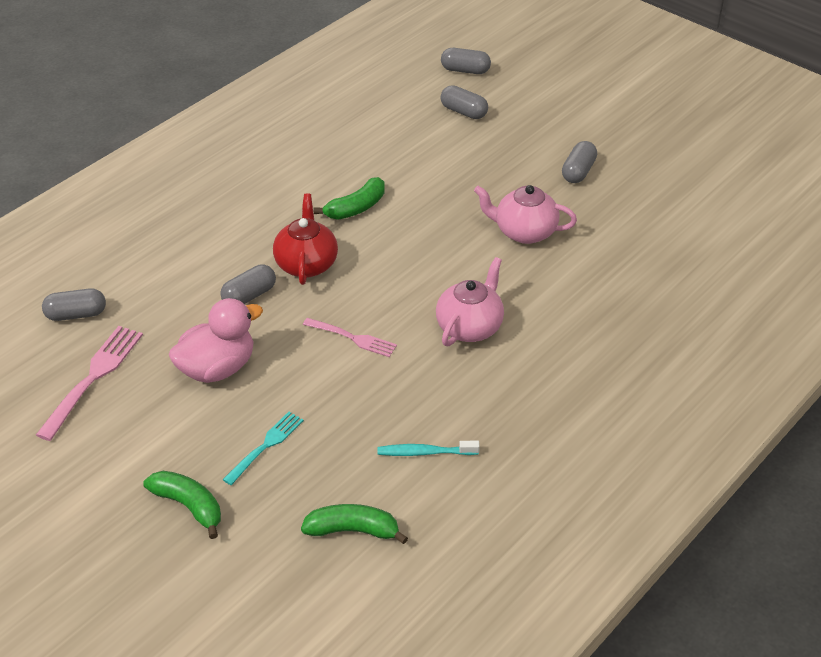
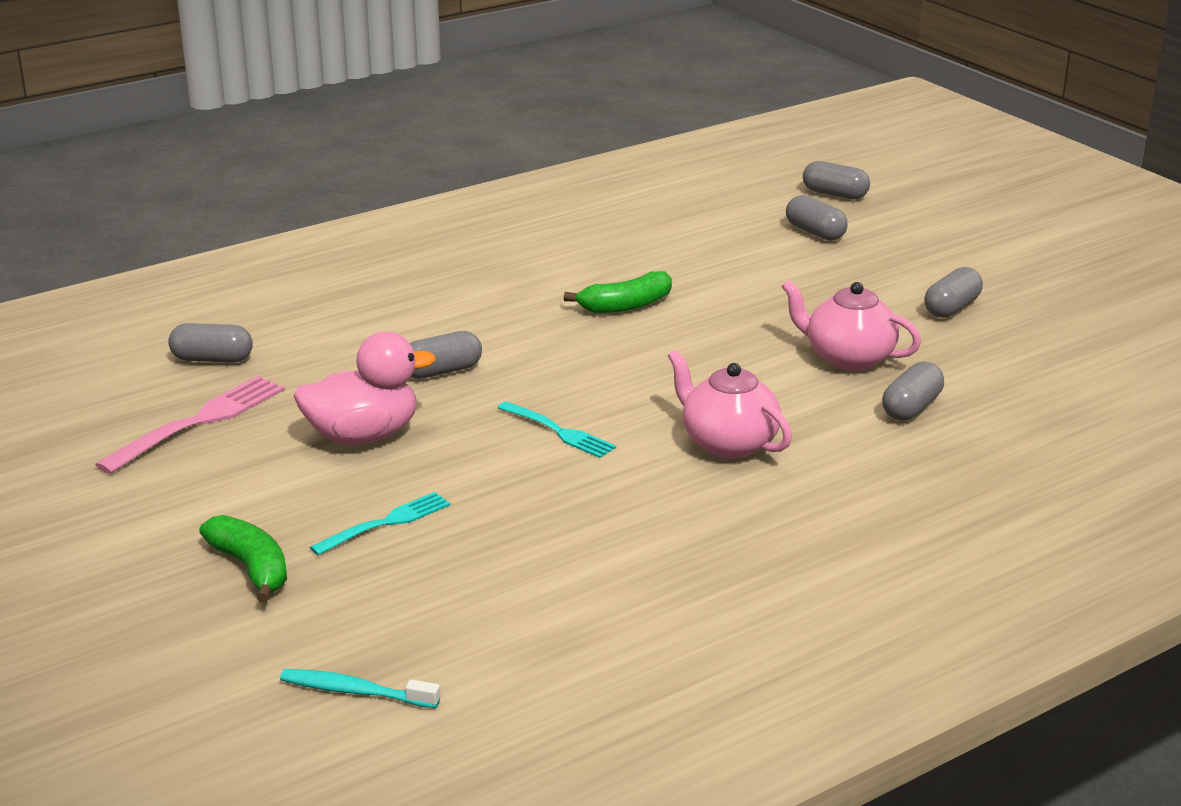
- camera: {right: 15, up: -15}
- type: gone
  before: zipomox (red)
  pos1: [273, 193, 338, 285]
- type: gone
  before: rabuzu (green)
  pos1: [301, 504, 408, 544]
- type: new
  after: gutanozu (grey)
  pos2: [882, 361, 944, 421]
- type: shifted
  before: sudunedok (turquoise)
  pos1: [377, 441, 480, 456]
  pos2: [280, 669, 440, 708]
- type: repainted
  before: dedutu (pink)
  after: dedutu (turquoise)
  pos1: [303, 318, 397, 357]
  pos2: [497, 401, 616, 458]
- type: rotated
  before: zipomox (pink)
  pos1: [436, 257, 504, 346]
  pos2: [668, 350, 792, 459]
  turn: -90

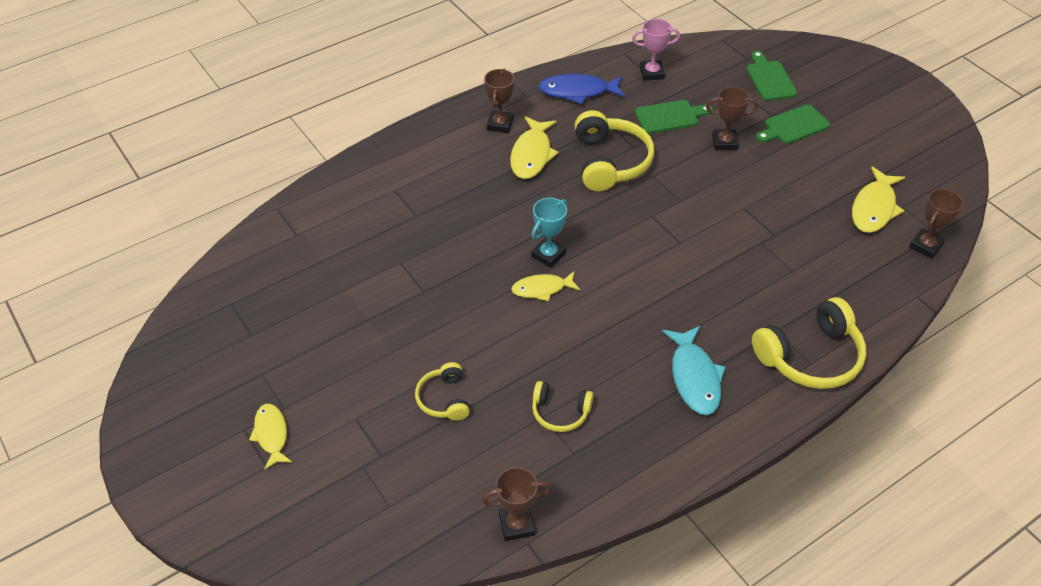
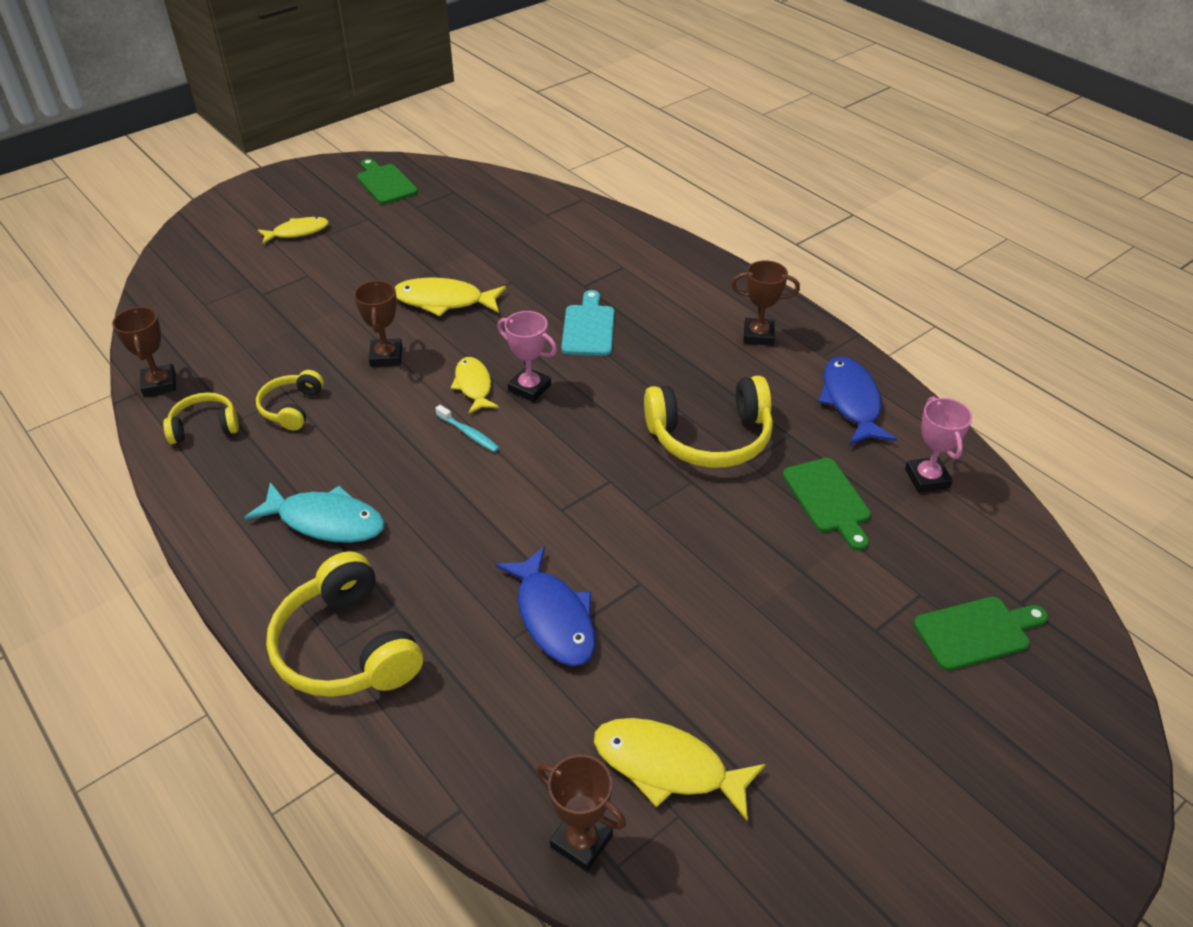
- camera: {right: 85, up: -5}
- type: new
  after: sudunedok (turquoise)
  pos2: [435, 405, 500, 452]
- type: new
  after: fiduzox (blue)
  pos2: [495, 546, 596, 666]
- type: new
  after: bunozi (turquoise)
  pos2: [561, 290, 614, 356]
- type: shifted
  before: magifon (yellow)
  pos1: [415, 362, 470, 421]
  pos2: [163, 392, 239, 444]
- type: shifted
  before: fiduzox (yellow)
  pos1: [510, 116, 559, 179]
  pos2: [395, 277, 506, 316]
- type: shifted
  before: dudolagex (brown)
  pos1: [706, 87, 758, 150]
  pos2: [354, 280, 402, 367]
- type: shifted
  before: bunozi (green)
  pos1: [756, 105, 830, 144]
  pos2: [357, 158, 418, 204]
- type: repainted
  before: dudolagex (turquoise)
  after: dudolagex (pink)
  pos1: [531, 198, 568, 268]
  pos2: [497, 311, 557, 402]
- type: rotated
  before: fiduzox (turquoise)
  pos1: [662, 326, 726, 415]
  pos2: [244, 482, 385, 543]
  turn: -150

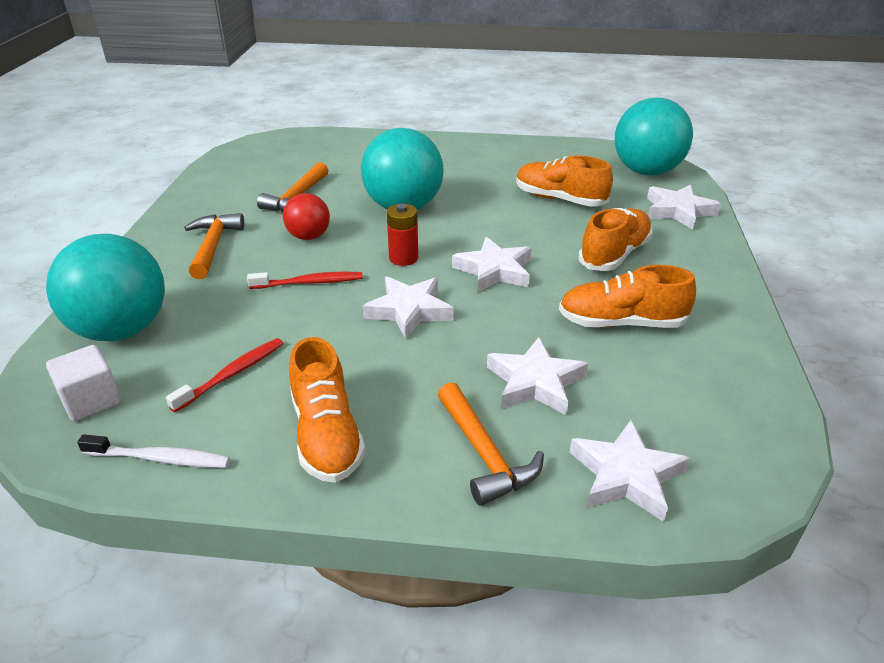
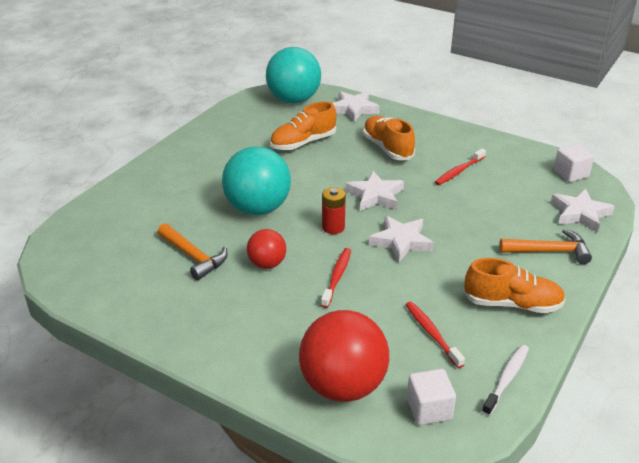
- camera: {right: -65, up: 0}
- type: gone
  before: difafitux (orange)
  pos1: [184, 213, 244, 279]
- type: gone
  before: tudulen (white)
  pos1: [487, 337, 588, 415]
- type: new
  after: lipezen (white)
  pos2: [554, 144, 594, 182]
- type: swapped
  before: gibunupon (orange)
  after: sudunedok (red)
  pos1: [559, 265, 696, 328]
  pos2: [435, 148, 486, 185]
- type: repainted
  before: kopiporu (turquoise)
  after: kopiporu (red)
  pos1: [46, 234, 165, 341]
  pos2: [299, 310, 389, 402]

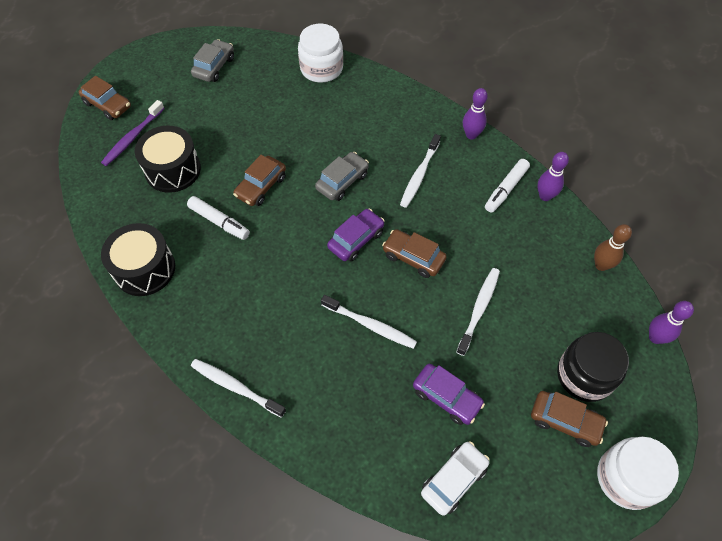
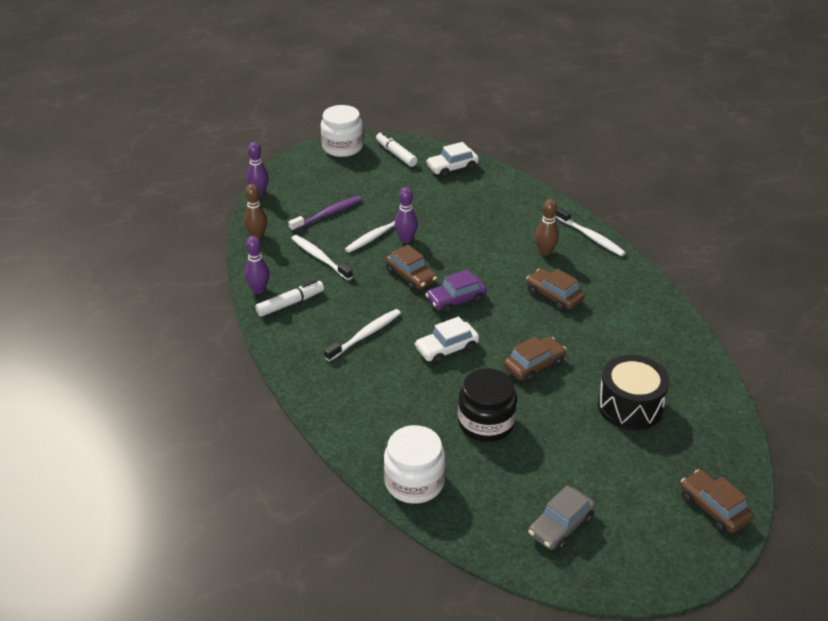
- camera: {right: -160, up: -20}
- type: gone
  before: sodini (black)
  pos1: [101, 223, 175, 296]
- type: gone
  before: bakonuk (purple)
  pos1: [413, 364, 485, 425]
- type: new
  after: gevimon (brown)
  pos2: [535, 199, 559, 256]
- type: shifted
  before: sudunedok (purple)
  pos1: [101, 100, 164, 166]
  pos2: [288, 196, 362, 232]
- type: shifted
  before: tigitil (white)
  pos1: [187, 196, 250, 240]
  pos2: [376, 132, 418, 167]
- type: shifted
  before: sudunedok (white)
  pos1: [321, 295, 417, 349]
  pos2: [291, 235, 353, 280]
- type: shifted
  before: gevimon (purple)
  pos1: [463, 88, 488, 139]
  pos2: [394, 187, 418, 243]
- type: shifted
  before: bakonuk (brown)
  pos1: [531, 391, 608, 447]
  pos2: [526, 269, 585, 311]
- type: shifted
  before: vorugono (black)
  pos1: [557, 332, 629, 402]
  pos2: [458, 368, 517, 442]
- type: repainted
  before: bakonuk (grey)
  after: bakonuk (white)
  pos1: [315, 152, 369, 201]
  pos2: [415, 316, 479, 365]

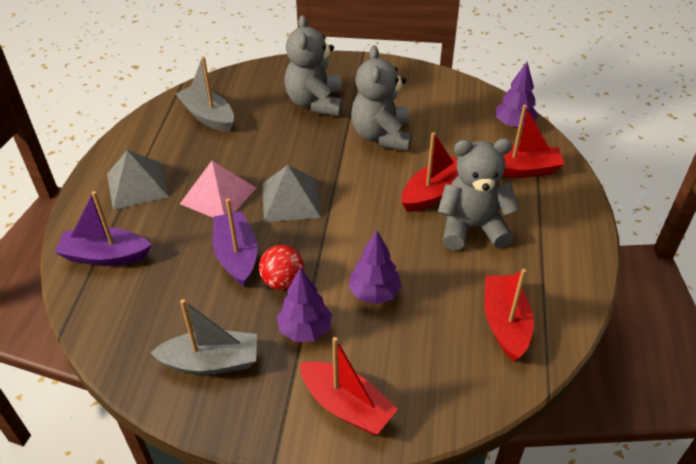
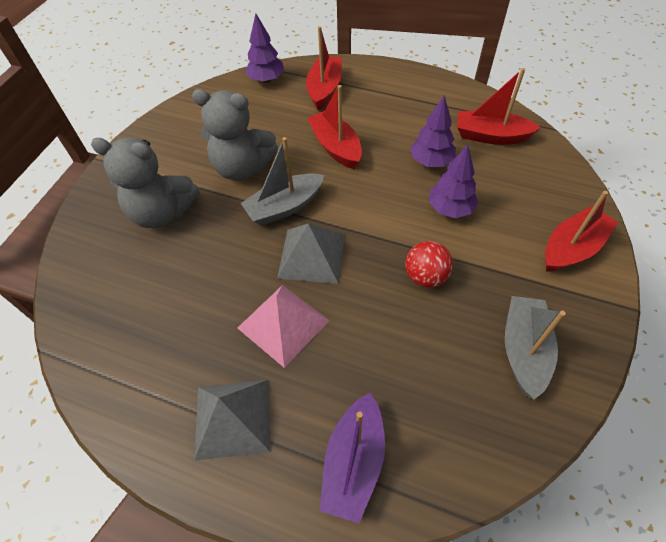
- camera: {right: -75, up: 10}
- type: gone
  before: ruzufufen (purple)
  pos1: [213, 198, 258, 287]
- type: gone
  before: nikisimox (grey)
  pos1: [438, 138, 520, 250]
- type: shifted
  before: ruzufufen (grey)
  pos1: [176, 56, 234, 132]
  pos2: [241, 137, 324, 226]
- type: shifted
  before: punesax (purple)
  pos1: [277, 267, 332, 342]
  pos2: [410, 95, 456, 167]

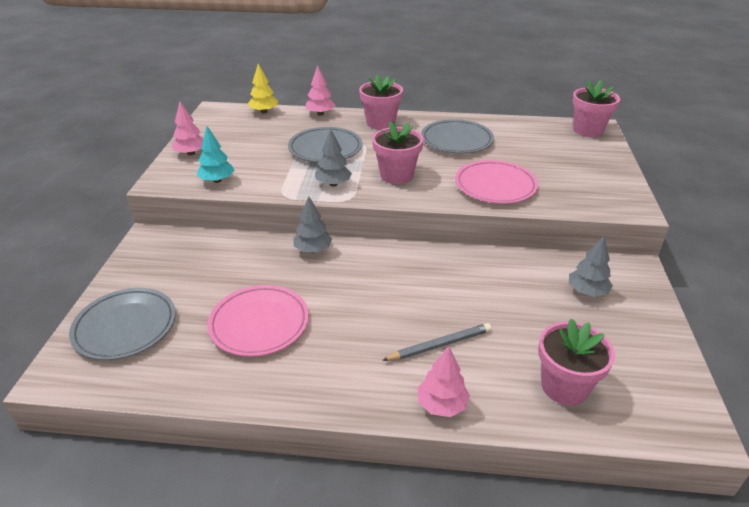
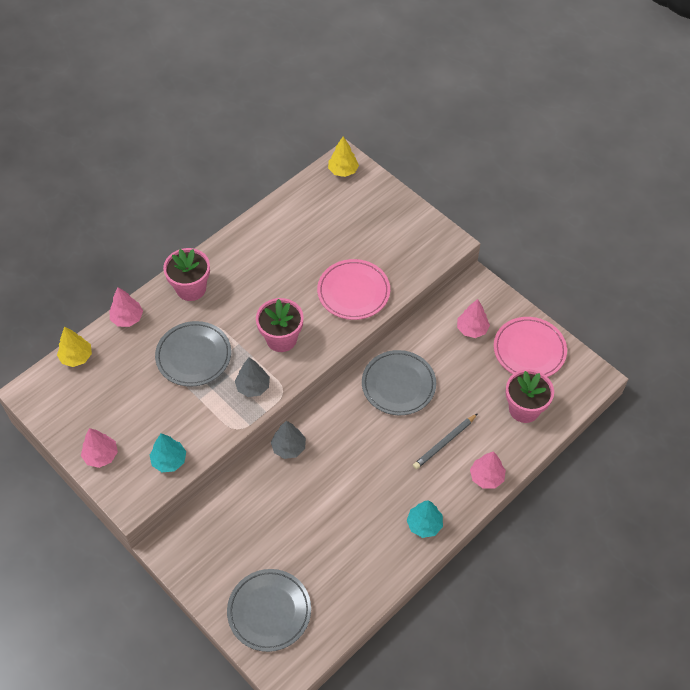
- camera: {right: -50, up: 20}
- type: new
  after: punesax (turquoise)
  pos2: [407, 500, 443, 538]
- type: shifted
  before: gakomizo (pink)
  pos1: [207, 285, 309, 357]
  pos2: [494, 317, 567, 377]
- type: shifted
  before: gakomizo (grey)
  pos1: [421, 119, 494, 154]
  pos2: [362, 350, 436, 415]
- type: swapped
  before: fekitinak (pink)
  after: punesax (yellow)
  pos1: [572, 80, 620, 137]
  pos2: [328, 137, 359, 177]
- type: repainted
  before: punesax (grey)
  after: punesax (pink)
  pos1: [569, 236, 613, 297]
  pos2: [457, 299, 490, 338]
- type: rotated
  before: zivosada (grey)
  pos1: [382, 323, 491, 361]
  pos2: [413, 413, 478, 469]
  turn: -150

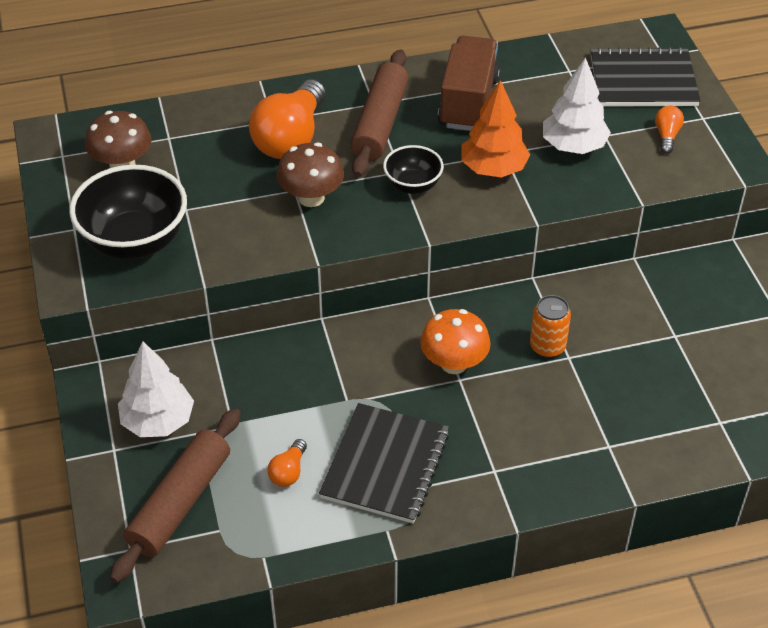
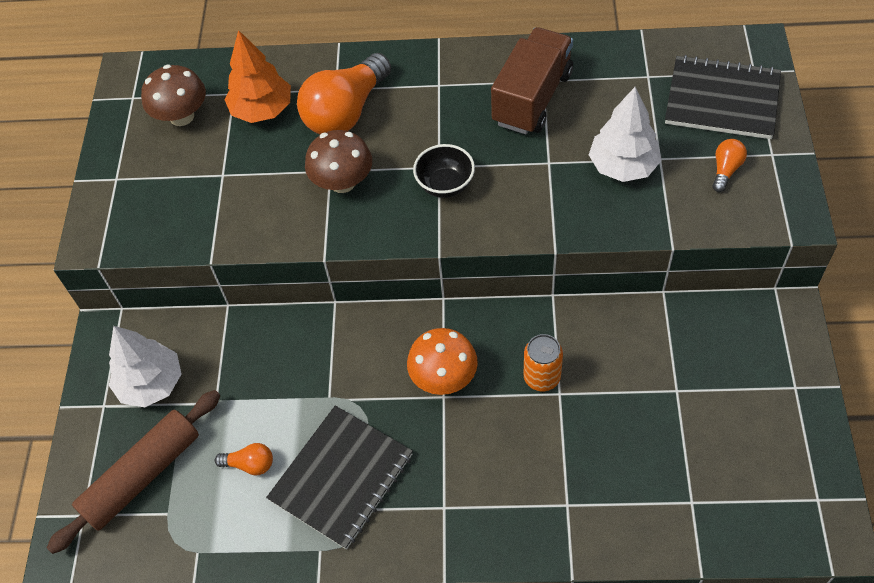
- camera: {right: 20, up: 10}
- type: gone
  before: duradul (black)
  pos1: [69, 165, 187, 259]
- type: gone
  before: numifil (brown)
  pos1: [350, 49, 409, 177]
- type: shifted
  before: punesax (orange)
  pos1: [461, 80, 530, 178]
  pos2: [224, 30, 291, 123]
- type: rotated
  before: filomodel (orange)
  pos1: [267, 439, 307, 487]
  pos2: [215, 443, 273, 476]
  turn: -120

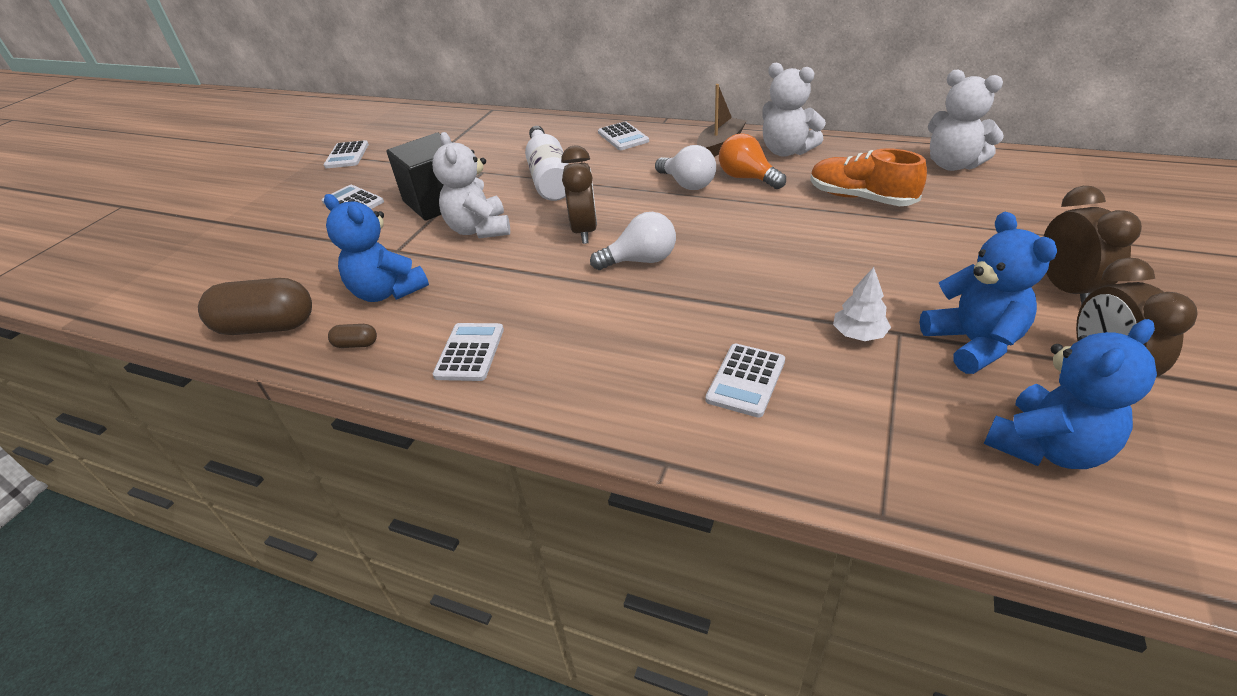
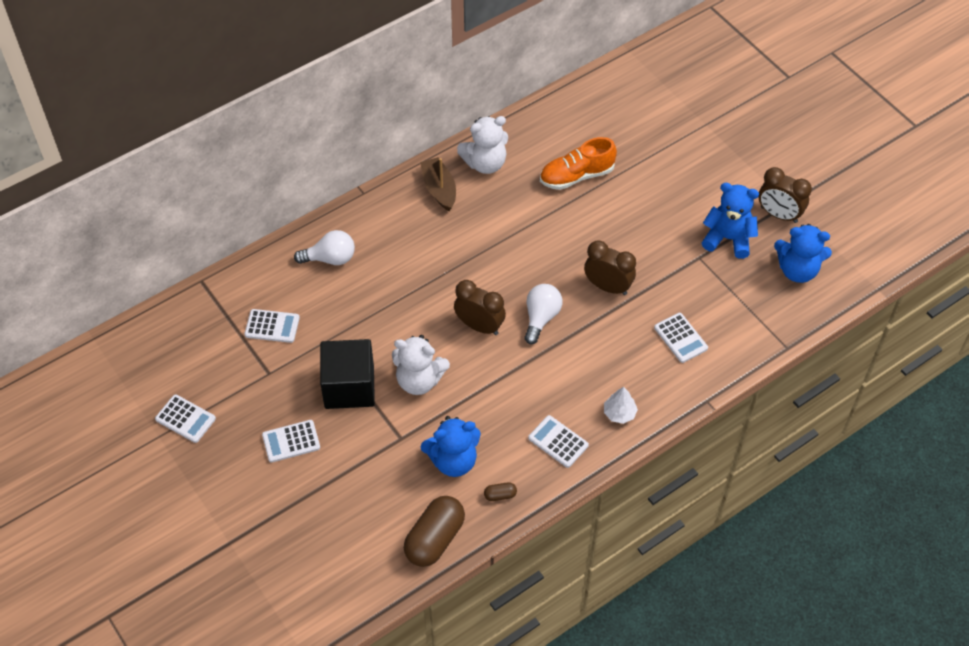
- camera: {right: -60, up: 15}
- type: gone
  before: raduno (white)
  pos1: [525, 126, 569, 201]
- type: gone
  before: filomodel (orange)
  pos1: [719, 133, 786, 189]
- type: gone
  before: nikisimox (white)
  pos1: [928, 69, 1004, 171]
- type: shifted
  before: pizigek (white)
  pos1: [598, 121, 649, 150]
  pos2: [244, 309, 300, 343]
- type: shifted
  before: filomodel (white)
  pos1: [655, 145, 716, 190]
  pos2: [294, 230, 355, 265]
- type: shifted
  before: punesax (white)
  pos1: [833, 267, 891, 341]
  pos2: [604, 387, 638, 424]
- type: shifted
  before: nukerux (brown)
  pos1: [1043, 186, 1142, 305]
  pos2: [584, 240, 636, 295]
- type: rotated
  before: gutanozu (brown)
  pos1: [328, 324, 377, 348]
  pos2: [484, 482, 517, 501]
  turn: 45
- type: rotated
  before: nikisimox (blue)
  pos1: [984, 319, 1157, 469]
  pos2: [774, 224, 832, 283]
  turn: 105

